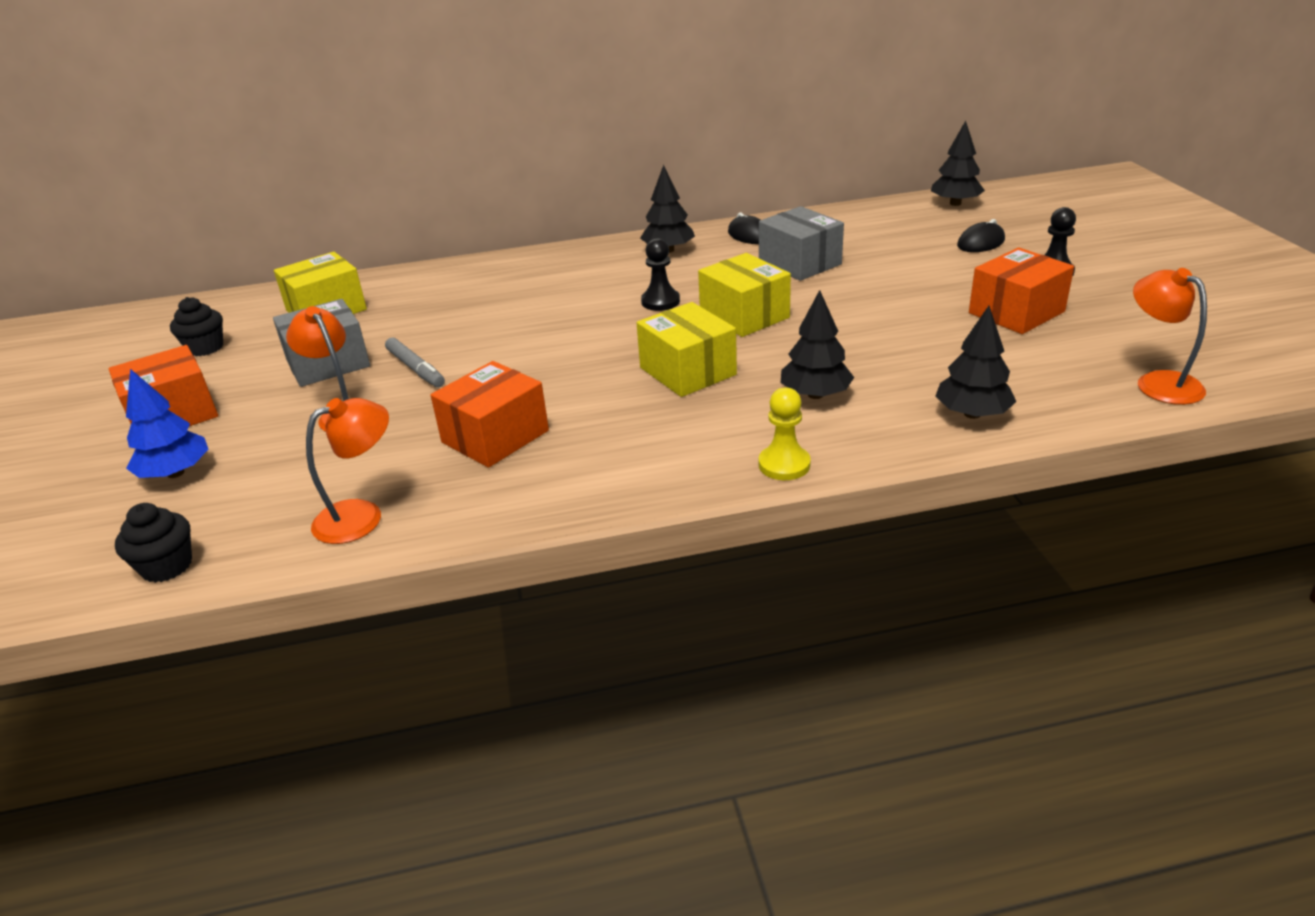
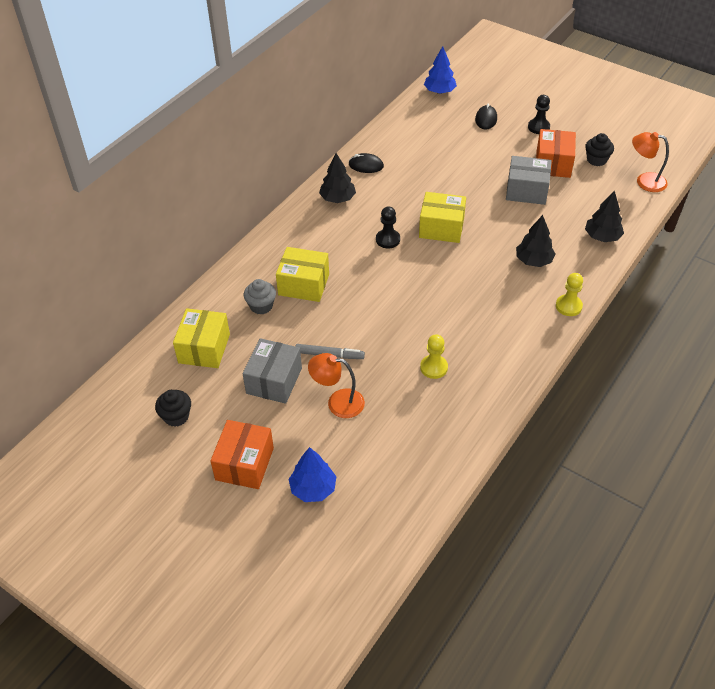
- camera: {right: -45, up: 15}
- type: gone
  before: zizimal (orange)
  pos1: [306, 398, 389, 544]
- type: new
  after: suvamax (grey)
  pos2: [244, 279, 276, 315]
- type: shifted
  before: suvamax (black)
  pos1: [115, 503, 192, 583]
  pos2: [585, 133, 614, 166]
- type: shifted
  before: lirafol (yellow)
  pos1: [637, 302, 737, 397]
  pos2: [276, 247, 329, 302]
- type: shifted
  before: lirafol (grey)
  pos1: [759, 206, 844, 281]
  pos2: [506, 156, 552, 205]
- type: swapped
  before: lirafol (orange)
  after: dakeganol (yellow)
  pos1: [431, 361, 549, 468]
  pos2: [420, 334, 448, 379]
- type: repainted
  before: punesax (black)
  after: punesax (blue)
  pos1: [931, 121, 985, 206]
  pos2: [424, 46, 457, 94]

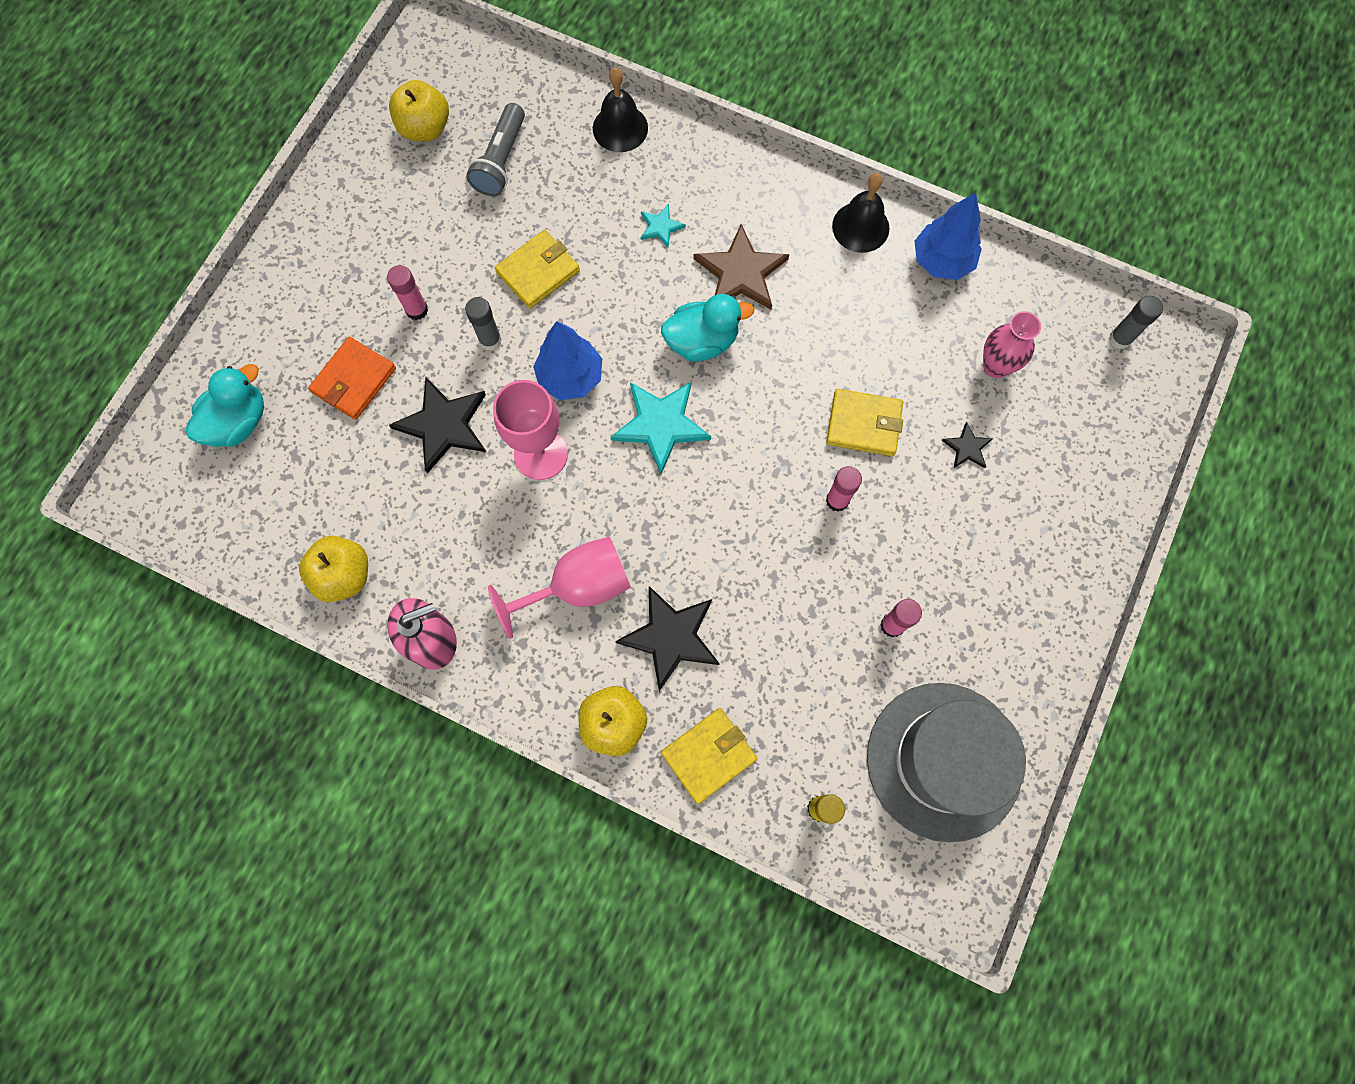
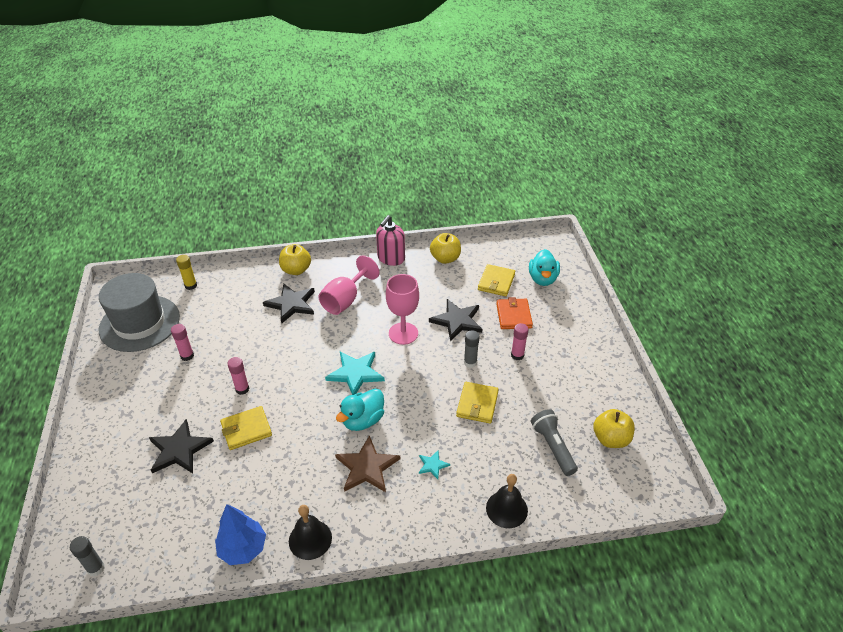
- camera: {right: 145, up: -30}
- type: gone
  before: punesax (blue)
  pos1: [533, 321, 602, 400]
- type: gone
  before: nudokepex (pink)
  pos1: [983, 311, 1041, 378]
- type: shifted
  before: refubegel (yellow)
  pos1: [661, 708, 757, 804]
  pos2: [478, 264, 515, 296]
- type: scaled
  before: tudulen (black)
  pos1: [942, 422, 993, 468]
  pos2: [149, 419, 214, 473]
  scale: 1.99

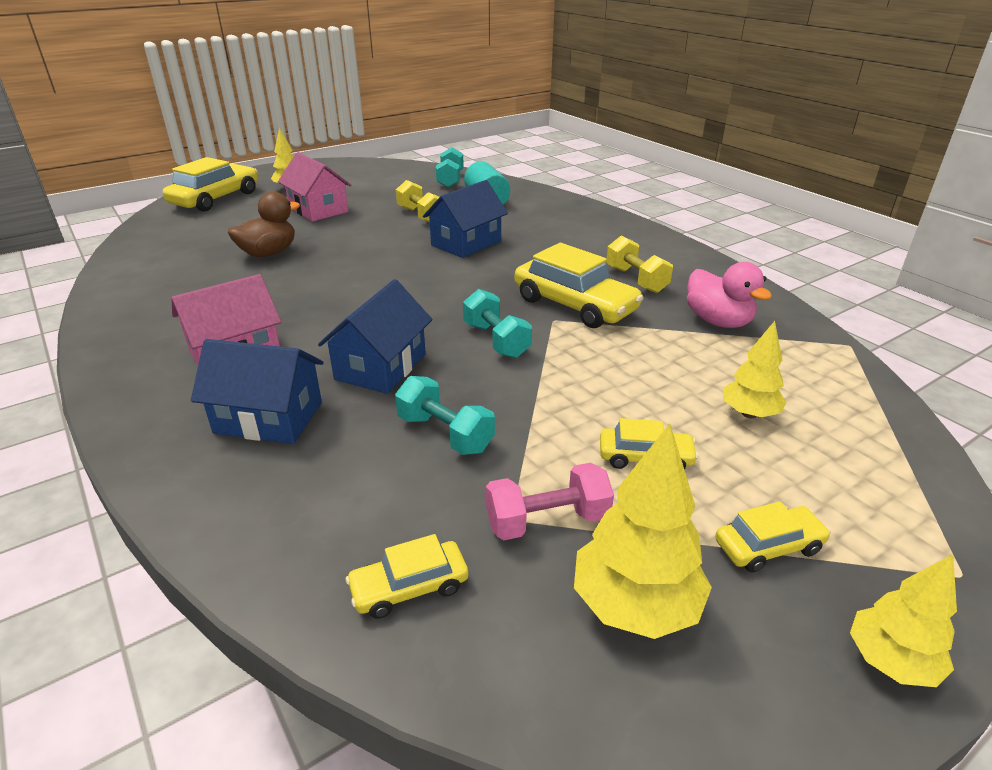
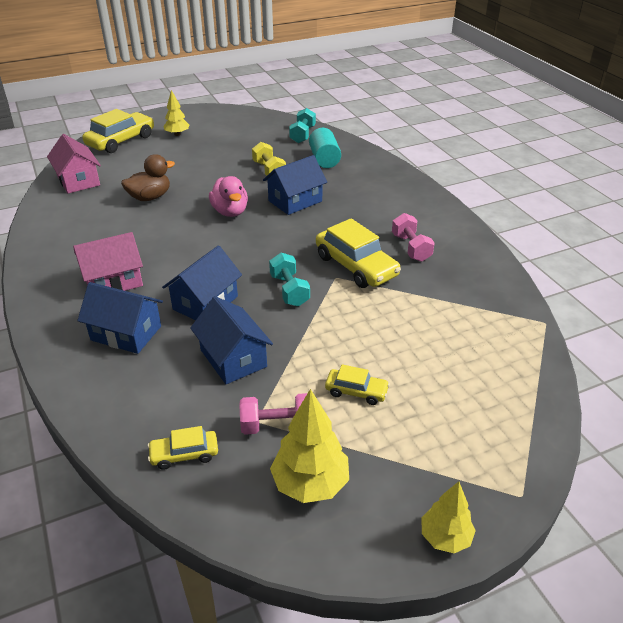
- camera: {right: 10, up: 5}
- type: gone
  before: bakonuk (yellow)
  pos1: [715, 501, 831, 573]
- type: gone
  before: punesax (yellow)
  pos1: [723, 321, 786, 418]
- type: shifted
  before: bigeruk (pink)
  pos1: [278, 152, 351, 222]
  pos2: [47, 134, 101, 194]
- type: shifted
  before: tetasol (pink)
  pos1: [687, 262, 772, 328]
  pos2: [209, 176, 248, 217]
- type: swapped
  before: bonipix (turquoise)
  after: bigeruk (blue)
  pos1: [395, 376, 495, 455]
  pos2: [190, 296, 273, 384]
- type: repainted
  before: bonipix (yellow)
  after: bonipix (pink)
  pos1: [606, 235, 673, 293]
  pos2: [392, 213, 435, 262]

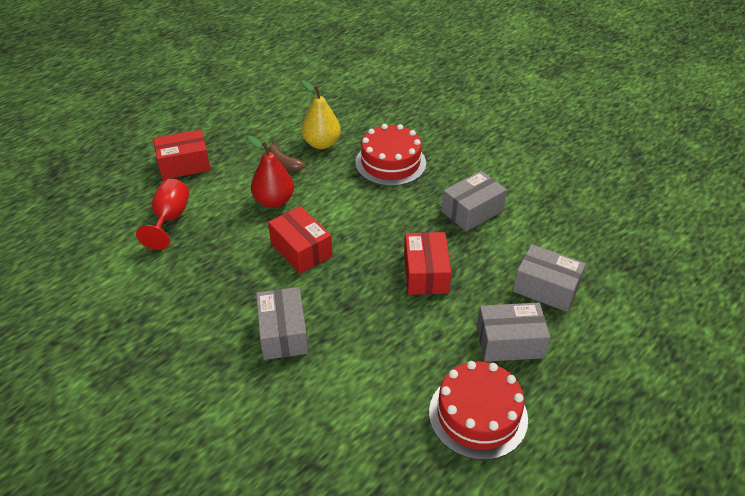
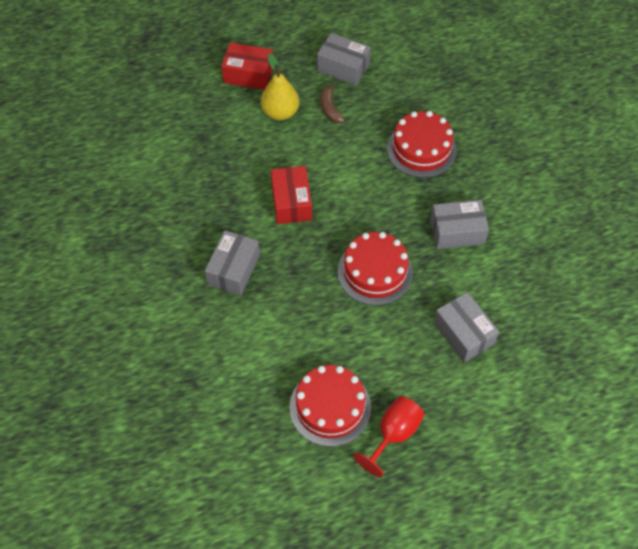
- camera: {right: 30, up: 15}
- type: gone
  before: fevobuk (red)
  pos1: [248, 136, 294, 208]
- type: shifted
  before: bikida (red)
  pos1: [136, 179, 189, 250]
  pos2: [354, 396, 425, 477]
- type: shifted
  before: fevobuk (yellow)
  pos1: [301, 80, 341, 149]
  pos2: [261, 53, 299, 120]
- type: shifted
  before: lirafol (grey)
  pos1: [477, 303, 550, 362]
  pos2: [317, 33, 371, 86]
- type: swapped
  before: lirafol (red)
  after: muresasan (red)
  pos1: [404, 232, 451, 295]
  pos2: [337, 232, 413, 306]

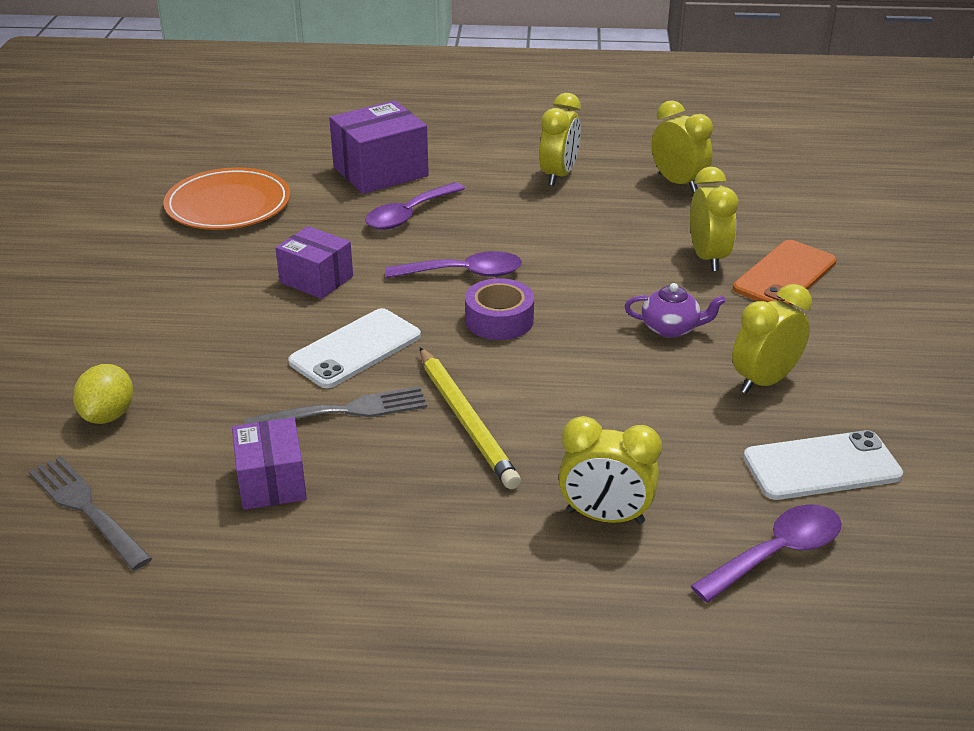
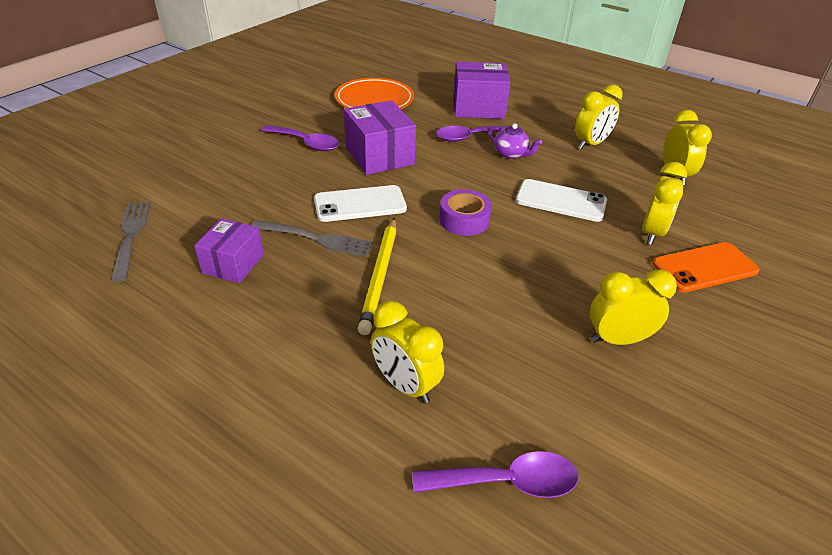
- camera: {right: 30, up: 5}
- type: gone
  before: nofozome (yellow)
  pos1: [73, 364, 133, 424]
- type: shifted
  before: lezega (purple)
  pos1: [385, 251, 522, 278]
  pos2: [261, 125, 339, 151]
- type: shifted
  before: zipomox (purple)
  pos1: [624, 283, 726, 338]
  pos2: [488, 123, 542, 159]
- type: shifted
  before: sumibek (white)
  pos1: [743, 430, 903, 500]
  pos2: [516, 179, 607, 222]
- type: scaled
  before: lirafol (purple)
  pos1: [275, 226, 353, 299]
  pos2: [344, 100, 416, 175]
  scale: 1.55

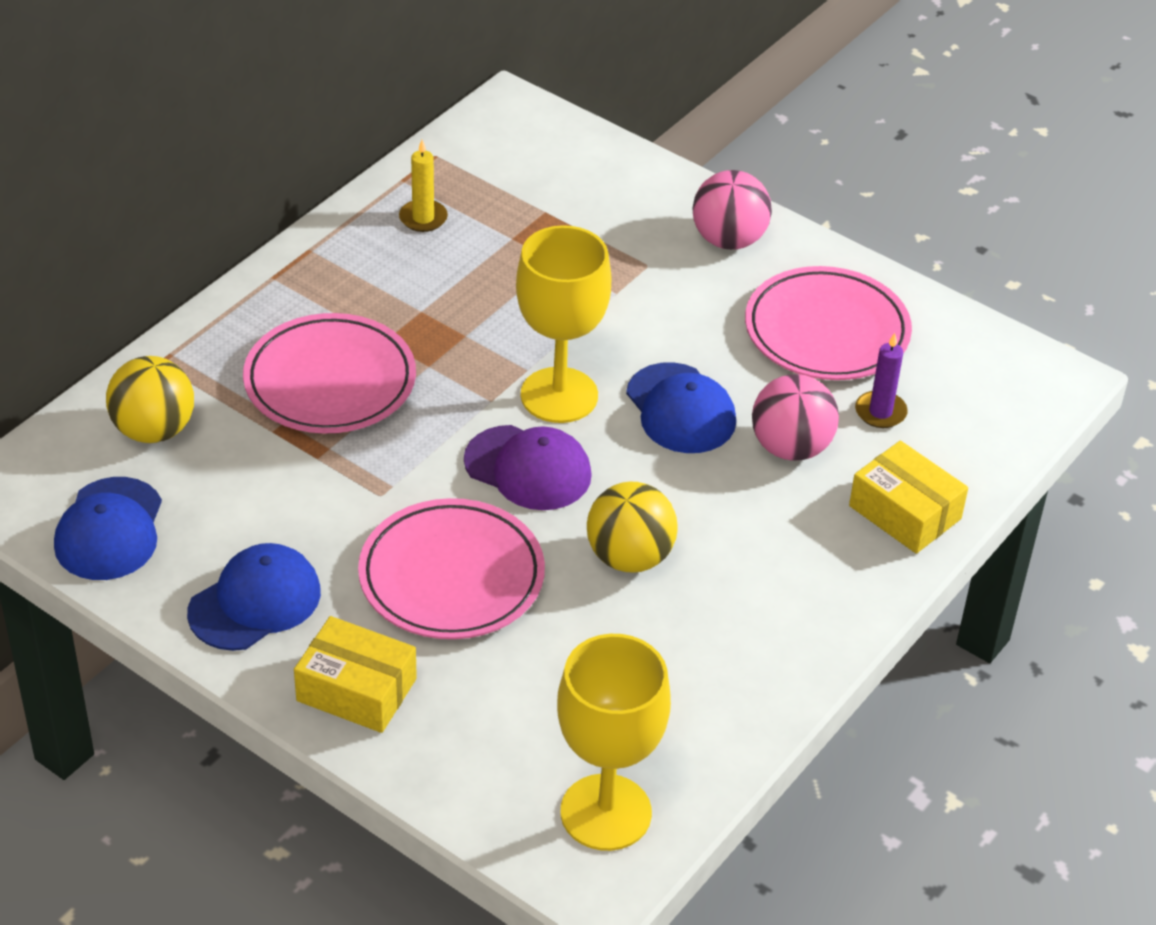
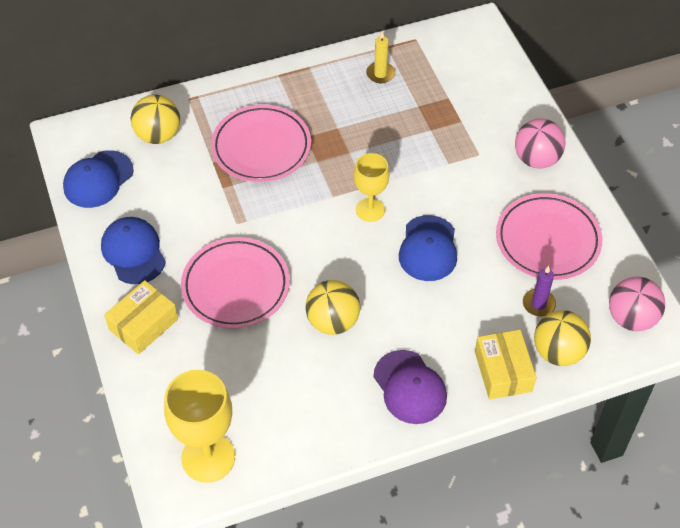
- camera: {right: 35, up: 10}
- type: new
  after: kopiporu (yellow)
  pos2: [534, 310, 591, 366]
- type: shifted
  before: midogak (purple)
  pos1: [464, 425, 592, 510]
  pos2: [373, 350, 447, 424]
- type: shifted
  before: kopiporu (pink)
  pos1: [752, 374, 839, 461]
  pos2: [609, 277, 665, 331]
- type: rotated
  before: midogak (blue)
  pos1: [187, 543, 321, 651]
  pos2: [101, 217, 166, 284]
  turn: -105
- type: rotated
  before: lirafol (yellow)
  pos1: [294, 616, 417, 733]
  pos2: [104, 280, 178, 354]
  turn: 75
- type: scaled
  before: bikida (yellow)
  pos1: [516, 225, 612, 423]
  pos2: [354, 153, 389, 222]
  scale: 0.63

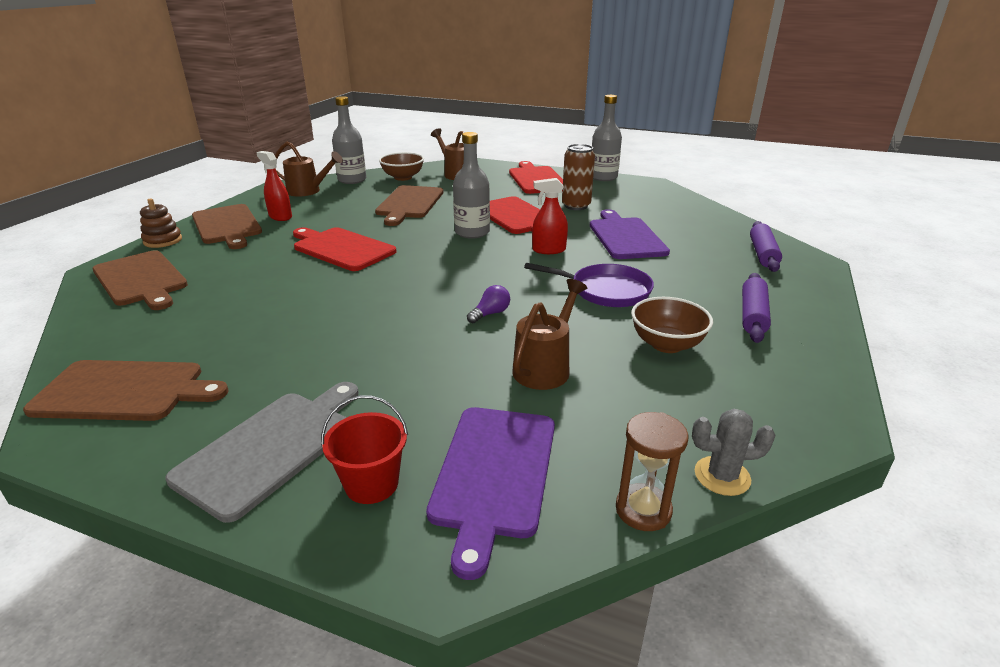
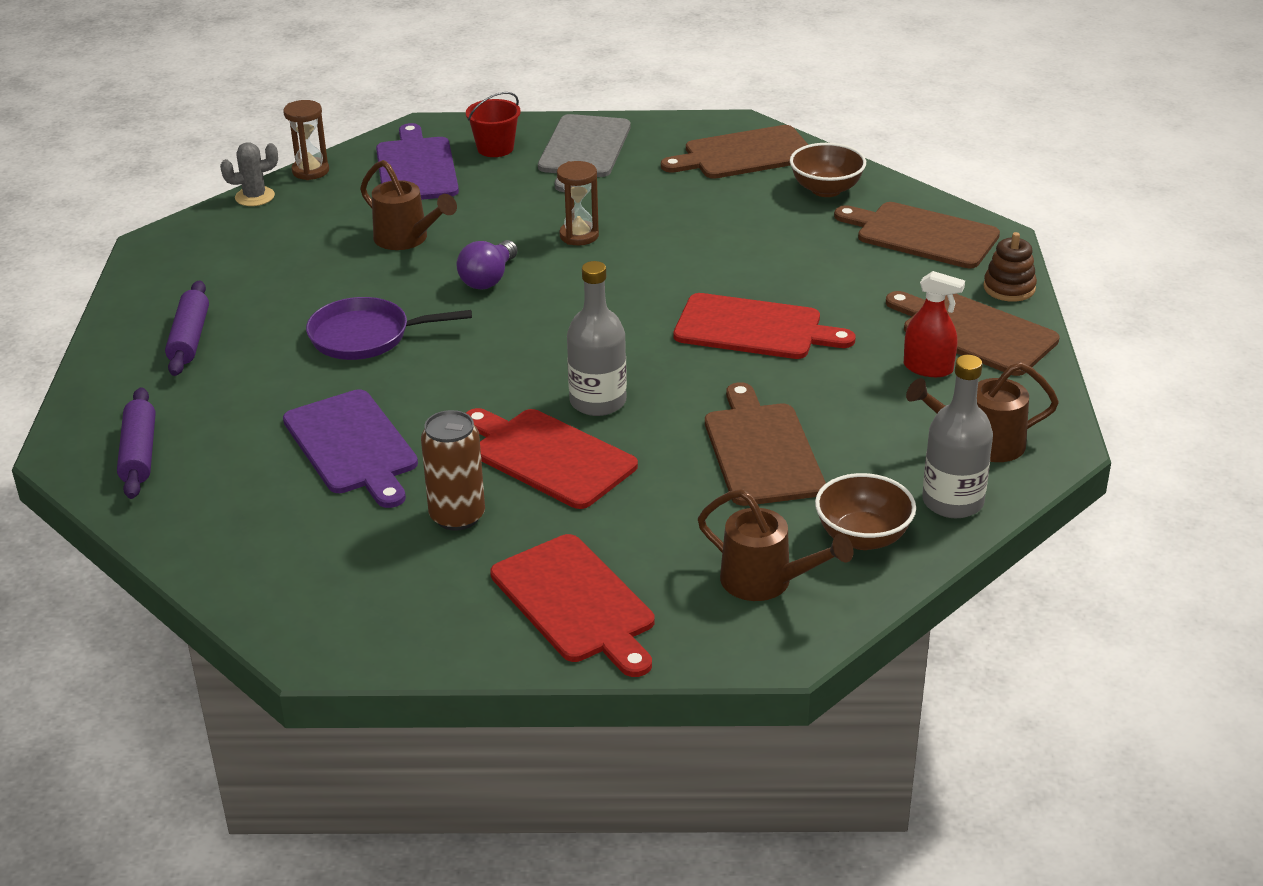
- camera: {right: 160, up: 5}
- type: gone
  before: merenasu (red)
  pos1: [532, 178, 568, 254]
- type: gone
  before: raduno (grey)
  pos1: [592, 95, 622, 181]
- type: new
  after: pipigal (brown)
  pos2: [557, 161, 599, 245]
- type: shifted
  before: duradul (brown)
  pos1: [631, 297, 713, 353]
  pos2: [790, 143, 866, 197]
- type: rotated
  before: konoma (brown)
  pos1: [512, 279, 587, 390]
  pos2: [360, 160, 457, 250]
  turn: -60
- type: scaled
  before: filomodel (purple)
  pos1: [467, 285, 510, 323]
  pos2: [456, 240, 518, 289]
  scale: 1.5

